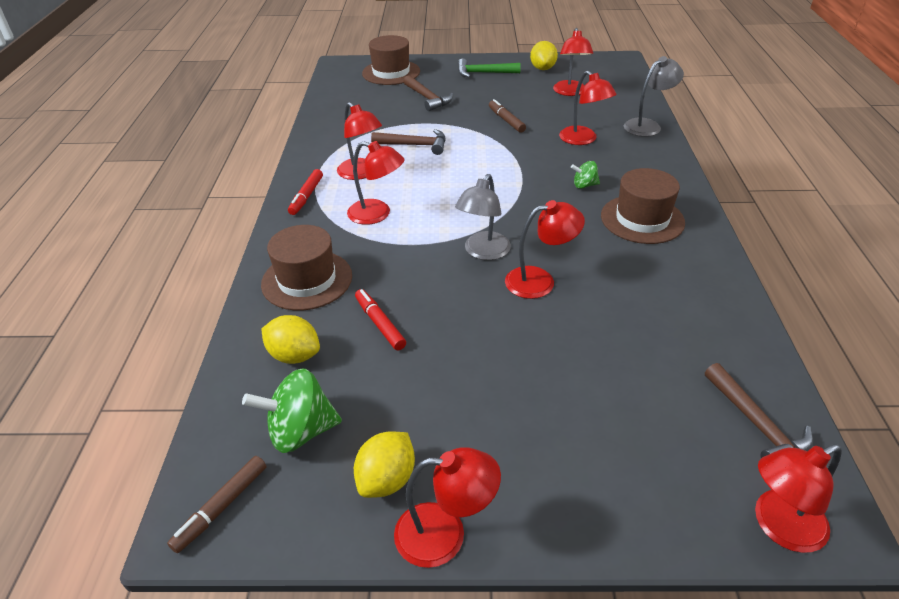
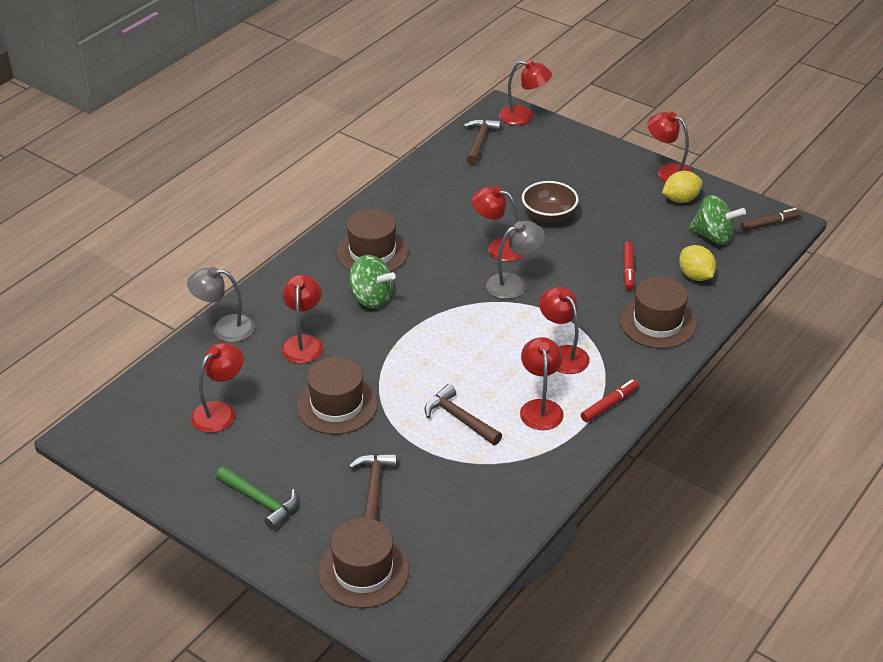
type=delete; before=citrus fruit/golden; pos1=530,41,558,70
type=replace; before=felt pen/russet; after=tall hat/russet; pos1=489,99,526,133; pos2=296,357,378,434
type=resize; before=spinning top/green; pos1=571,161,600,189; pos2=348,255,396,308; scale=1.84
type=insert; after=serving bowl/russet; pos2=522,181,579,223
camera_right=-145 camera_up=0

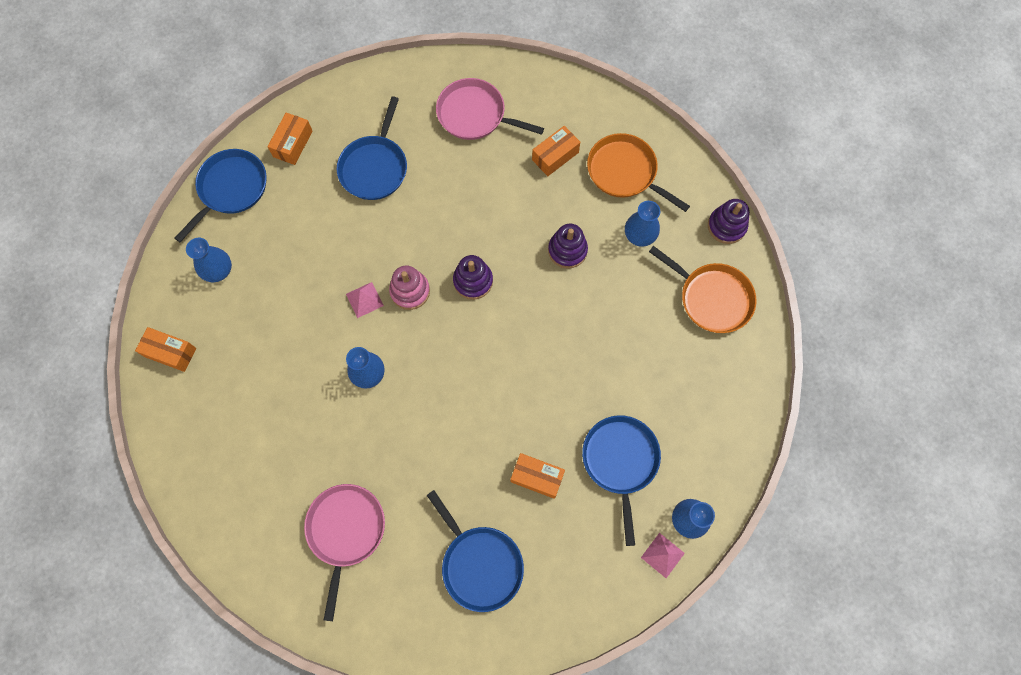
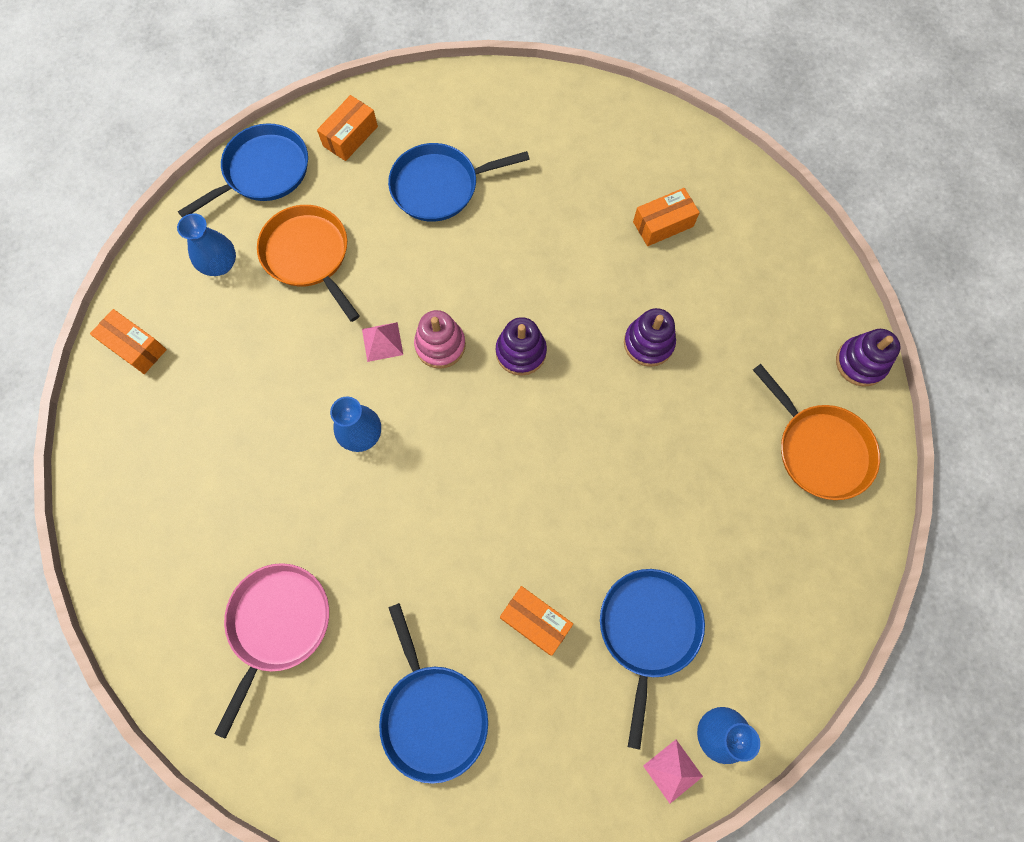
type=delete; before=skillet/rose-pink; pos1=436,78,544,140
type=rotate; before=skillet/cobalt; pos1=337,96,407,200; pos2=388,143,530,222; turn=45
type=move; before=skillet/orange; pos1=587,133,690,212; pos2=257,205,360,322
type=delete; before=flower vase/cobalt; pos1=625,201,660,247
camera_right=15 camera_up=0

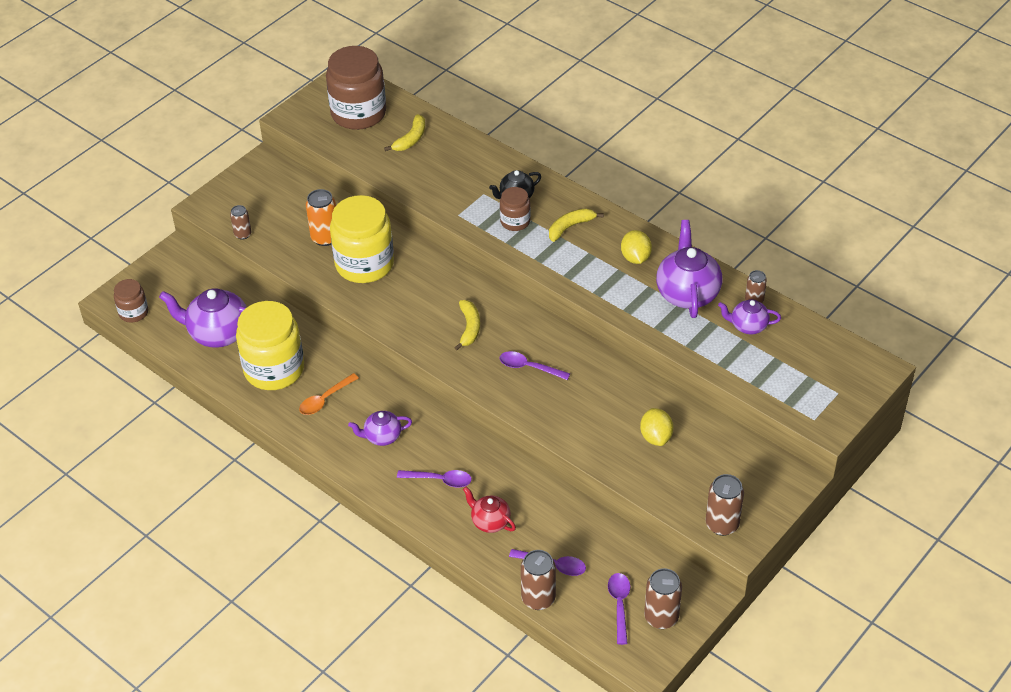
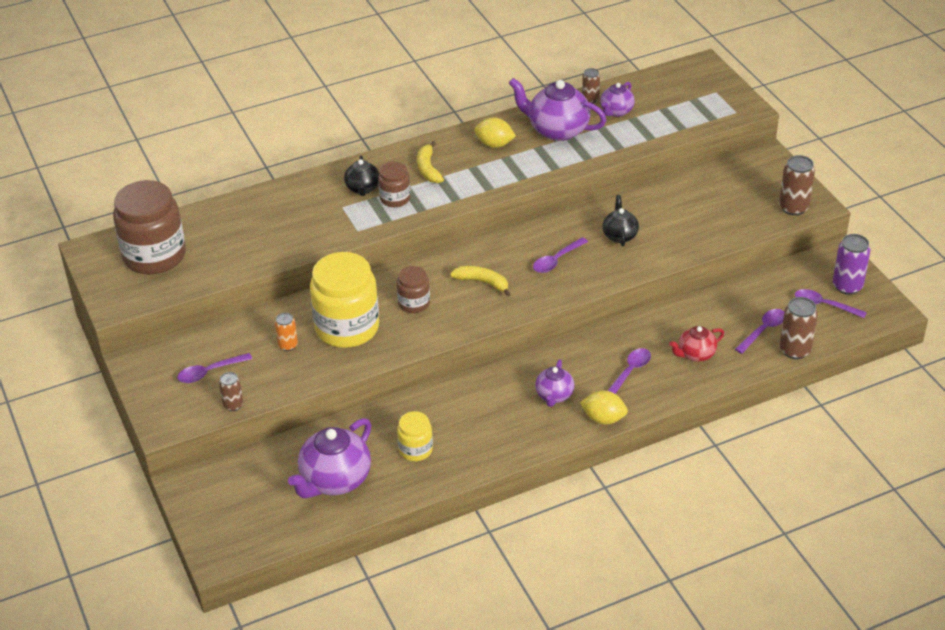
type=delete; before=banana fruit/golden; pos1=384,114,425,151
type=resize; before=soda can/orange; pos1=306,189,336,246; pos2=275,313,298,351; scale=0.61
type=move; before=jar/russet; pos1=114,279,148,323; pos2=397,266,430,313
type=resize; before=jar/golden; pos1=236,301,304,390; pos2=397,411,433,461; scale=0.5
type=delete; before=spoon/orange; pos1=299,373,359,415
type=move; before=citrus fruit/golden; pos1=640,408,674,446; pos2=580,391,628,424
type=recolor; before=soda can/russet; after=soda can/royal purple; pos1=644,568,682,629; pos2=833,234,870,295
type=insert; after=tea pot/jet-black; pos2=602,195,639,247
type=insert; after=spoon/royal purple; pos2=177,353,252,383
camera_right=-65 camera_up=-5

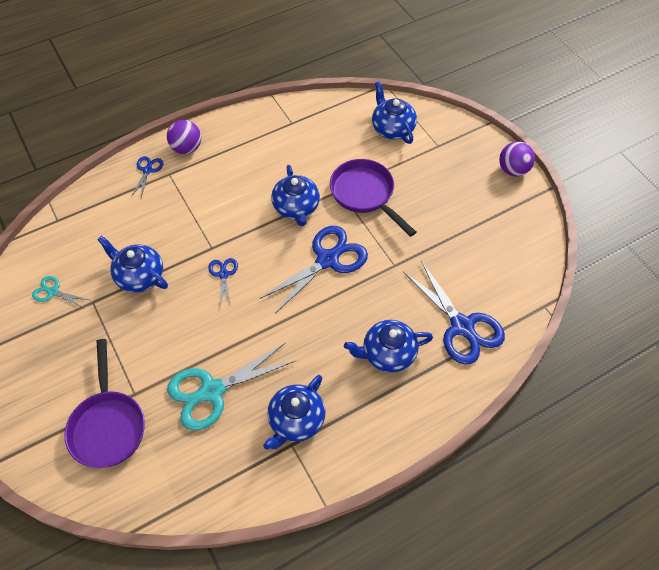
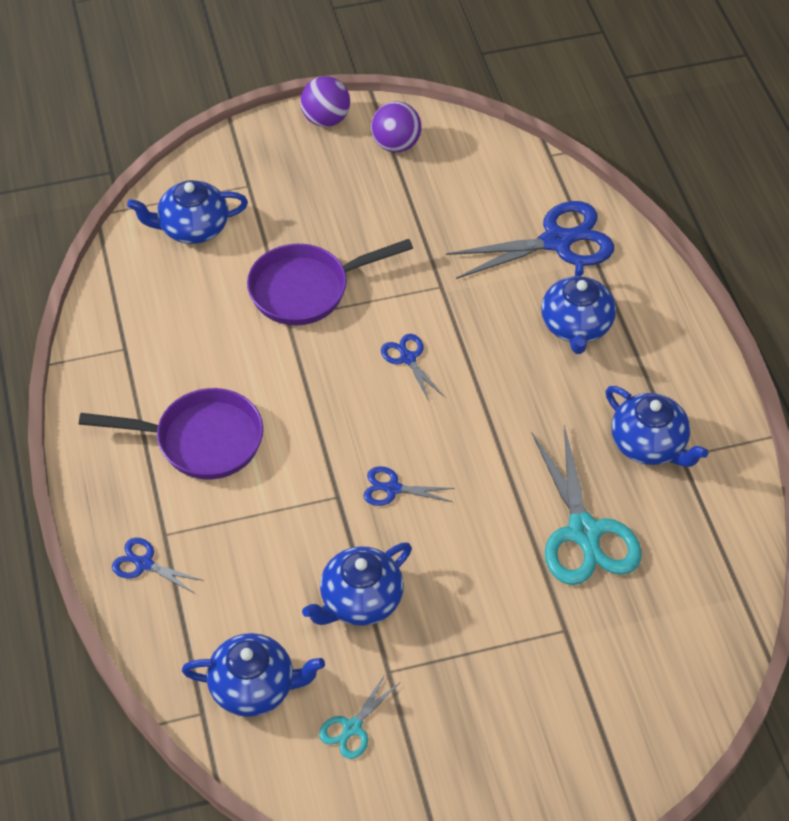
type=move; before=sphere/royal purple; pos1=167,120,201,154; pos2=371,101,421,152
type=move; before=tea pot/cobalt; pos1=271,165,320,226; pos2=182,633,325,717
type=resize; before=scissors/cobalt; pos1=260,226,368,314; pos2=381,334,443,401; scale=0.49
type=move; before=skillet/royal purple; pos1=64,339,145,468; pos2=79,388,263,479
camera_right=-75 camera_up=-5

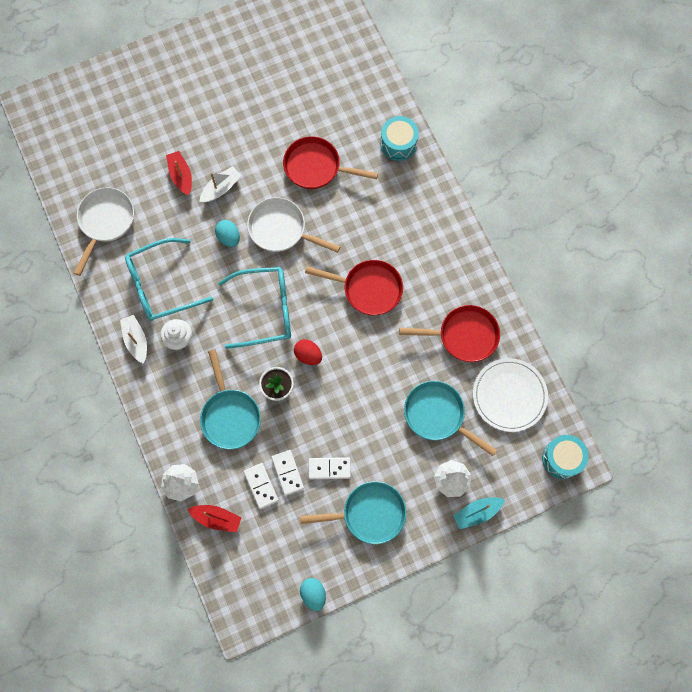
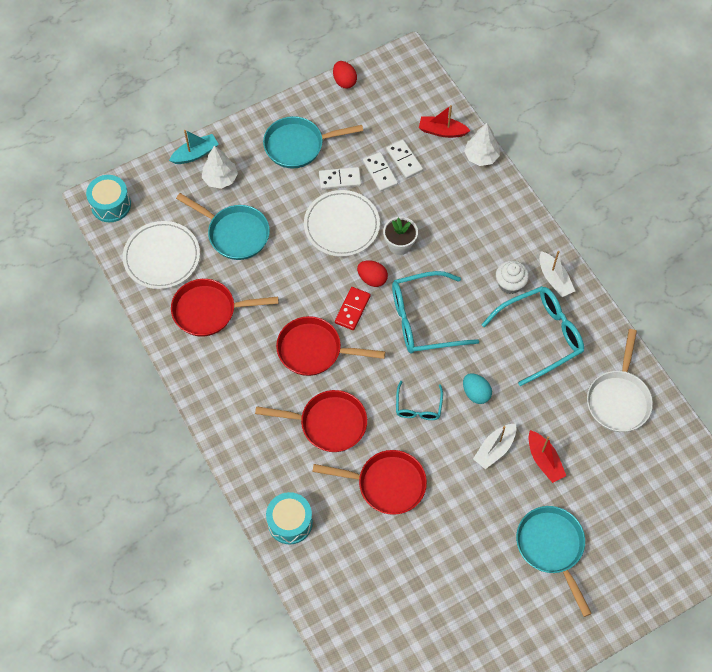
type=replace; before=skillet/pure white; after=eyeglasses/teal; pos1=247,198,341,253; pos2=396,381,443,420
type=move; before=skillet/teal; pos1=200,350,261,450; pos2=516,506,592,617
type=recolor; before=toy egg/teal; after=toy egg/red; pos1=300,578,326,611; pos2=333,61,357,89
type=insert; after=plate/pure white; pos2=304,190,380,257
type=insert; after=domino tile/red; pos2=335,287,371,330
type=insert; after=skillet/red; pos2=255,390,367,452
camera_right=175 camera_up=-10

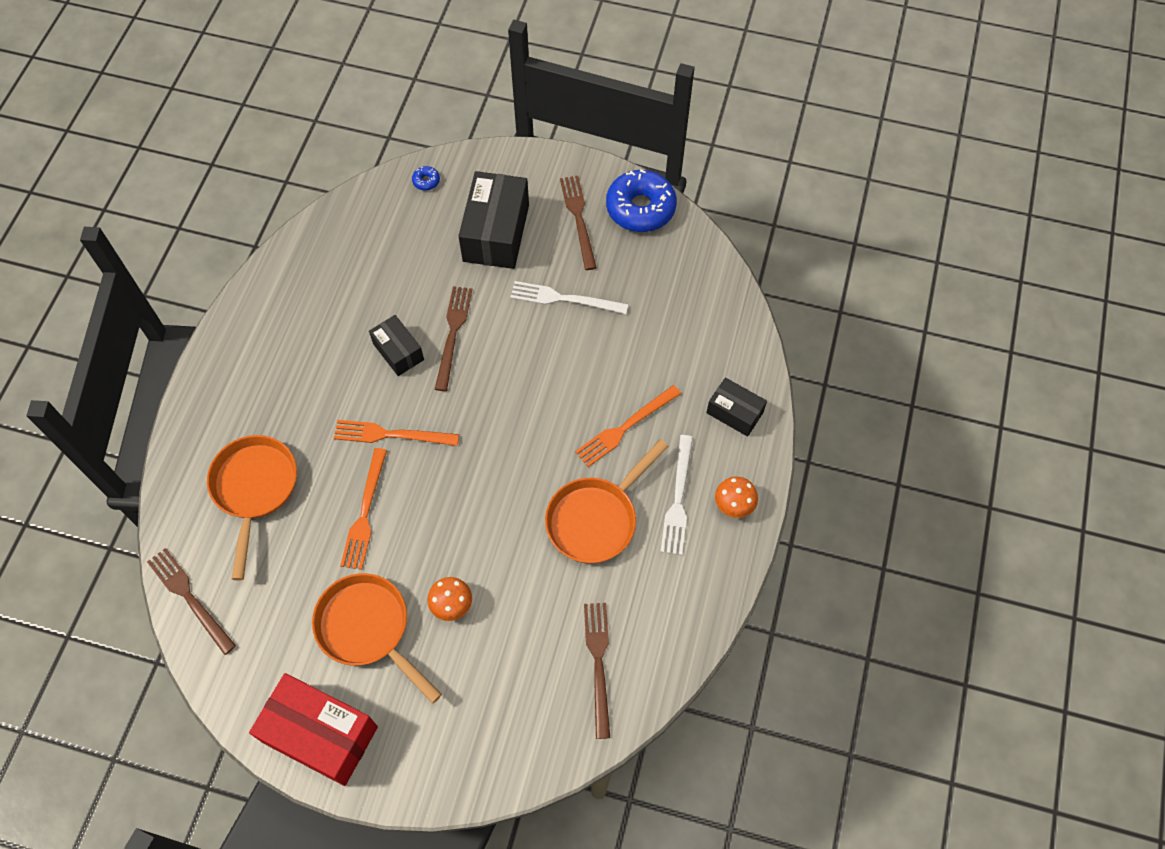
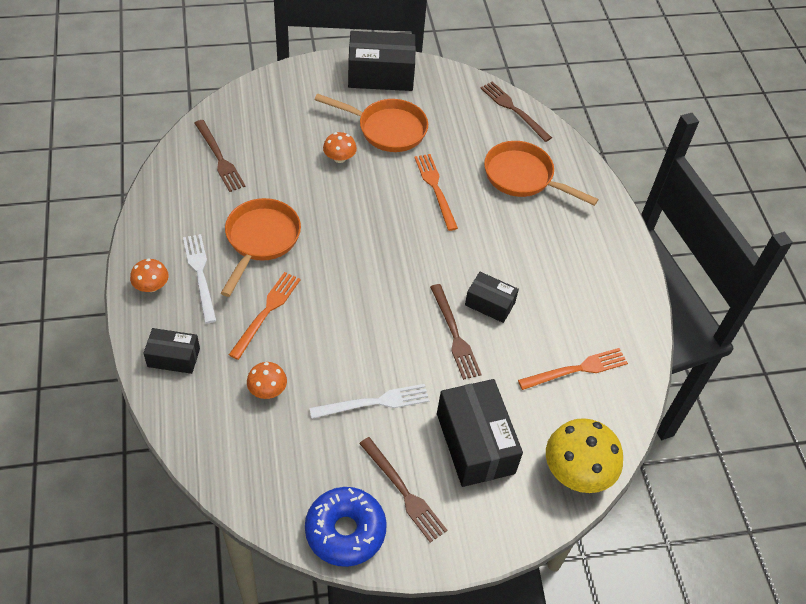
type=replace; before=doughnut/cobalt; after=mushroom/golden; pos1=412,166,440,191; pos2=546,418,623,493
type=move; before=dinner fork/orange; pos1=334,420,459,446; pos2=518,348,628,390
type=rotate; before=skillet/orange; pos1=207,435,297,580; pos2=484,141,599,206; turn=150
type=rotate; before=dinner fork/russet; pos1=147,548,236,655; pos2=480,81,552,142; turn=-150
type=recolor; before=parcel/red; after=parcel/jet-black; pos1=249,673,378,786; pos2=348,31,416,91
type=insert; after=mushroom/orange; pos2=247,362,287,399
camera_right=150 camera_up=-10

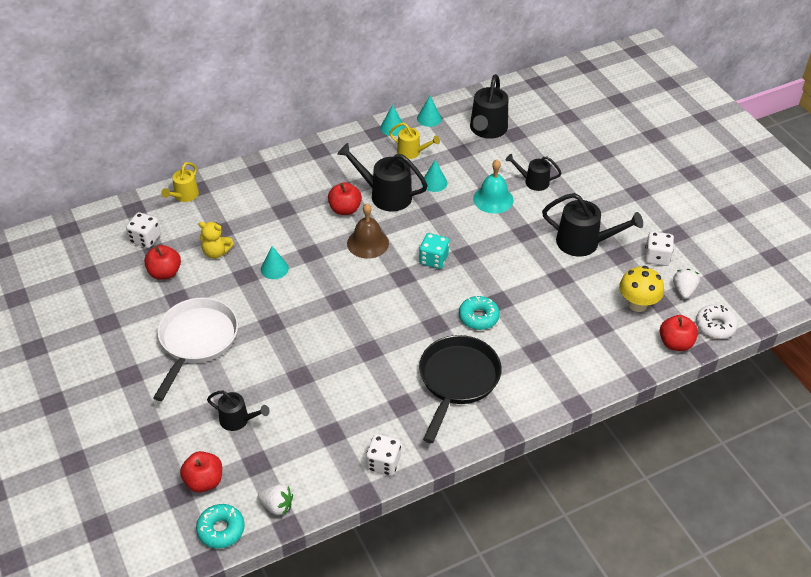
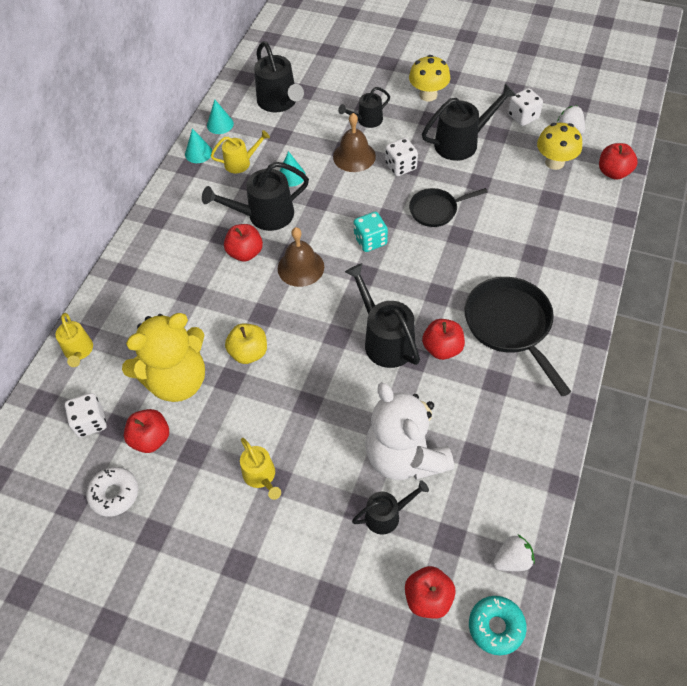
type=recolor; before=hand bell/teal; after=hand bell/russet; pos1=473,160,514,214; pos2=333,113,376,172
type=resize; before=teddy bear/golden; pos1=199,222,234,259; pos2=122,313,205,402; scale=2.08
type=replace; before=solid cone/teal; after=apple fruit/golden; pos1=261,246,289,279; pos2=225,323,267,364
type=delete; before=doughnut/teal; pos1=459,296,500,330
type=replace; before=skillet/pure white; after=watering can/golden; pos1=153,298,238,401; pos2=240,438,281,500
type=move; before=doughnut/pure white; pos1=696,305,738,339; pos2=86,467,138,517
type=move; before=die/pure white; pos1=366,434,401,476; pos2=385,138,418,176
type=insert; after=mushroom/golden; pos2=409,55,450,101
type=insert; after=skillet/jet-black; pos2=409,188,487,227
type=insert; after=watering can/jet-black; pos2=345,263,420,368
type=insert; after=apple fruit/red; pos2=422,319,465,360
type=insert; after=teddy bear/pure white; pos2=365,382,454,480
camera_right=-40 camera_up=10

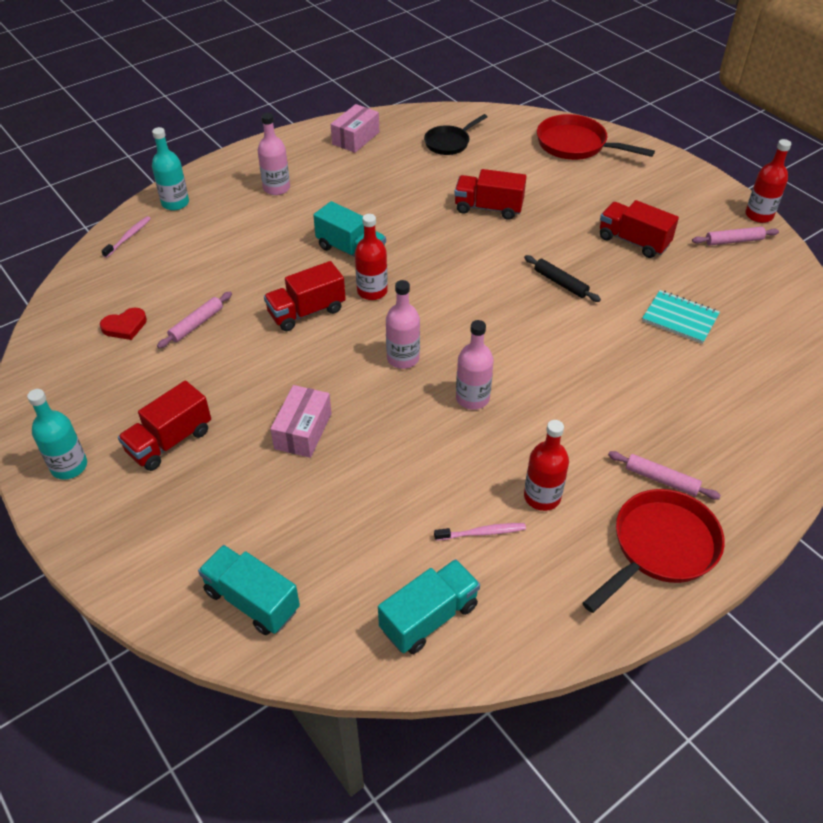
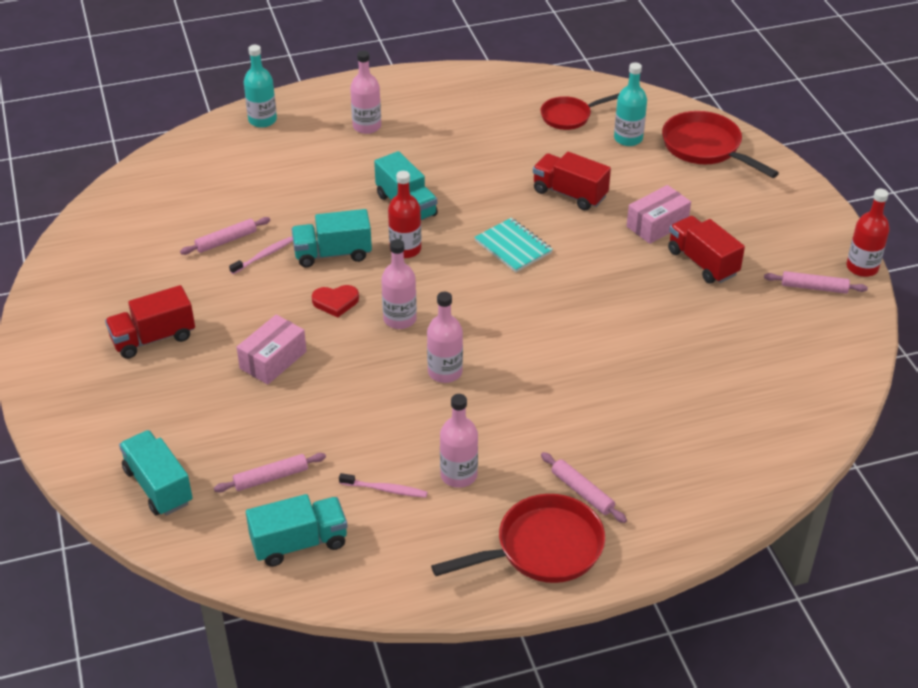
type=move; before=parcel/rose-pink; pos1=331,104,379,153; pos2=627,185,691,244
type=recolor; before=skillet/jet-black; after=skillet/red; pos1=424,114,487,155; pos2=541,93,619,130
type=move; before=tooth brush/rose-pink; pos1=101,216,151,258; pos2=229,237,293,274
type=delete; before=pastry roller/jet-black; pos1=524,255,601,302
type=recolor; before=toy truck/red; after=toy truck/teal; pos1=264,261,346,331; pos2=291,209,372,268
type=move; before=exercise book/teal; pos1=642,290,720,344; pos2=474,218,553,273
type=move; before=love heart/red; pos1=100,308,147,340; pos2=312,285,359,318
type=move; before=bottle/teal; pos1=27,389,87,480; pos2=614,62,647,146
type=recolor; before=bottle/red; after=bottle/rose-pink; pos1=524,420,569,511; pos2=440,394,478,488
type=insert; after=pastry roller/rose-pink; pos2=214,453,326,492
camera_right=20 camera_up=-5

